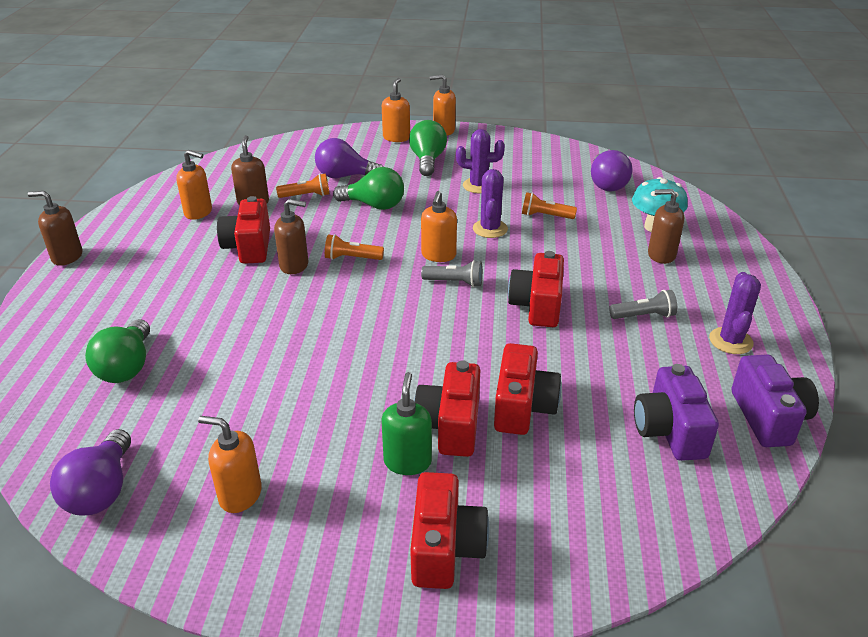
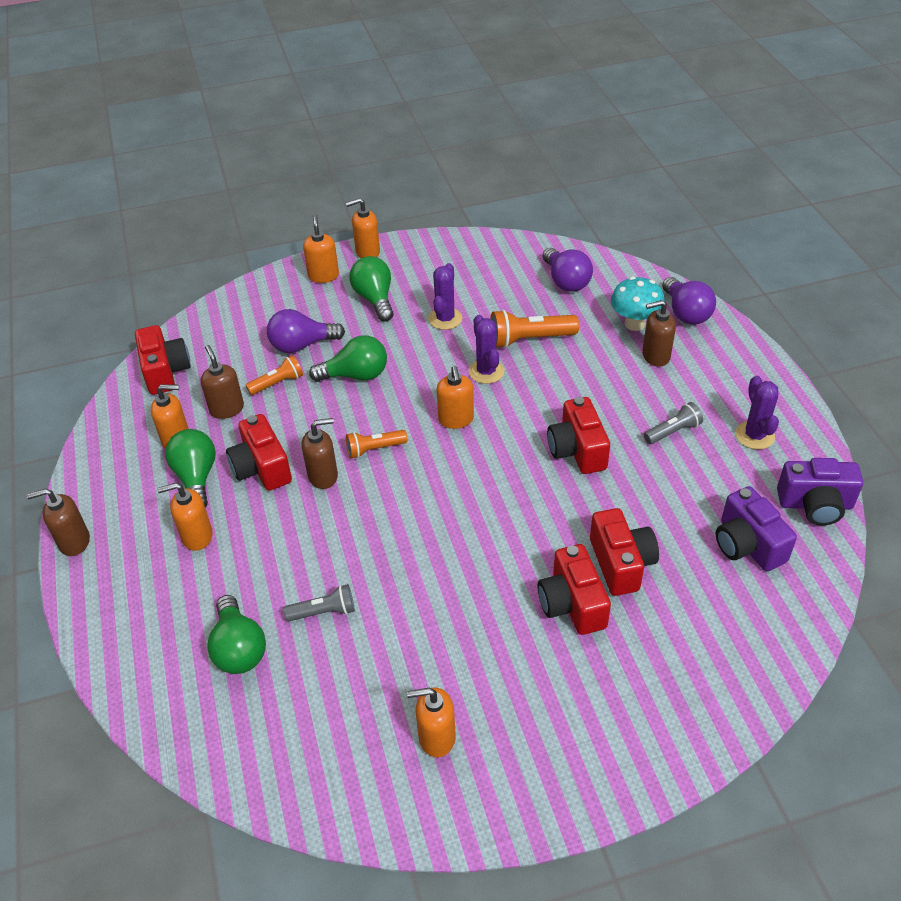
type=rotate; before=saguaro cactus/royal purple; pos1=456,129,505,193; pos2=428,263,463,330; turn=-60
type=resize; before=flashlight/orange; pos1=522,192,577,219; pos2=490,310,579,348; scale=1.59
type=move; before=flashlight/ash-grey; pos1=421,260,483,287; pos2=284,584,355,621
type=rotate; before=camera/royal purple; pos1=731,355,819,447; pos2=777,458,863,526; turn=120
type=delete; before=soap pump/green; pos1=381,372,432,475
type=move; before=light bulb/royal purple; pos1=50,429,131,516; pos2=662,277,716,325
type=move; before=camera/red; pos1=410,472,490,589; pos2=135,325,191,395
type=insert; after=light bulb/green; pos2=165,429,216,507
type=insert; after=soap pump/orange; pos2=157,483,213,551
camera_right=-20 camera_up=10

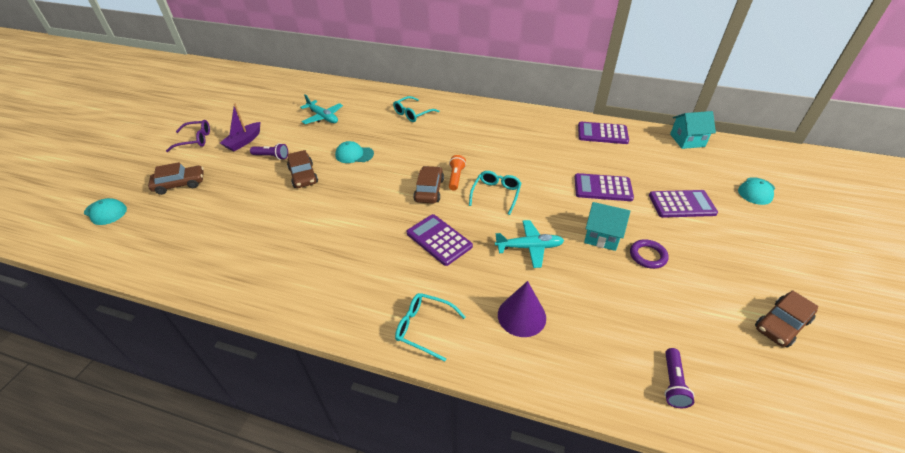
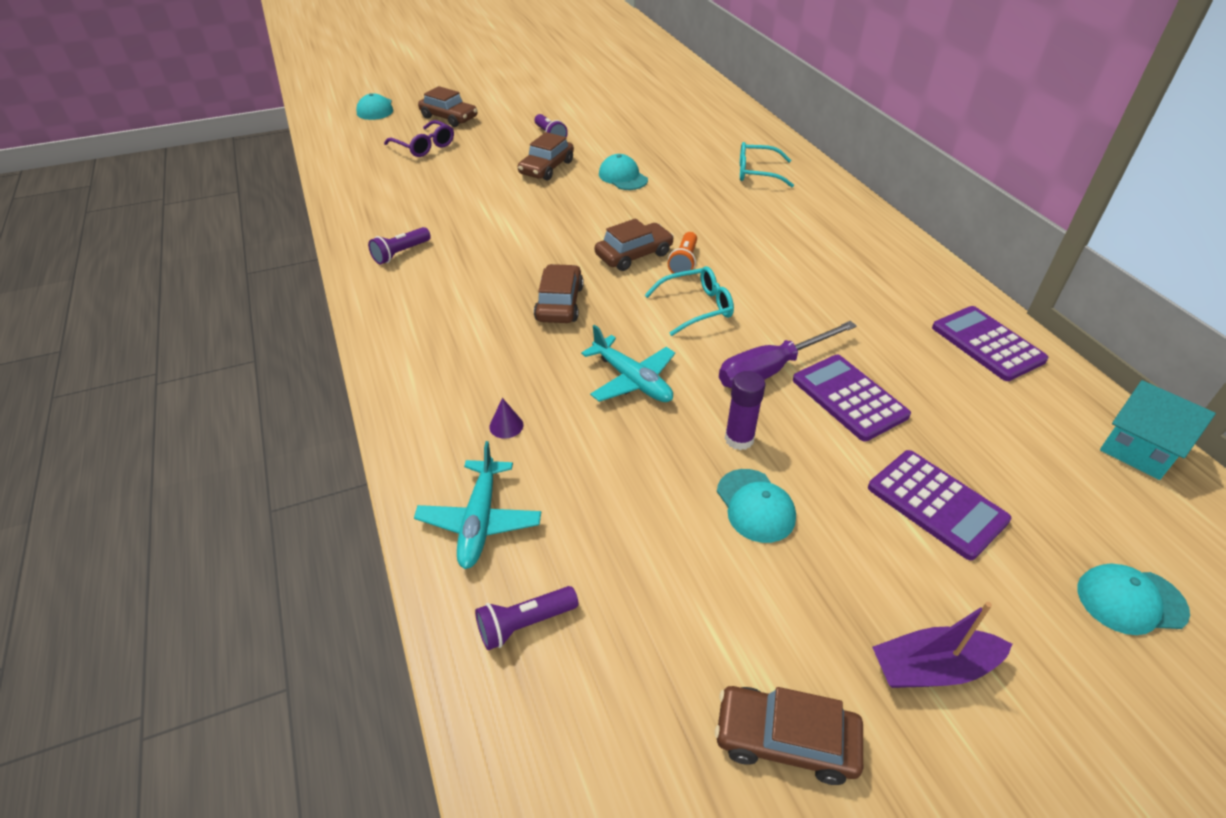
type=move; before=toy plane/teal; pos1=300,94,343,124; pos2=414,441,541,569
type=move; before=boat/royal purple; pos1=220,103,260,151; pos2=872,602,1012,688
type=move; before=eyeglasses/royal purple; pos1=166,120,210,152; pos2=384,120,454,157
type=rotate; before=flashlight/orange; pos1=449,155,466,191; pos2=668,232,697,277; turn=135
type=replace; before=cottage/teal; after=glue/royal purple; pos1=584,202,630,251; pos2=725,371,766,450
type=replace; before=pocket calculator/royal purple; after=automobile/russet; pos1=407,214,473,266; pos2=534,264,584,323
type=replace; before=hoop/royal purple; after=peaked cap/teal; pos1=630,239,669,269; pos2=717,469,796,543
type=resize; before=solid cone/royal purple; pos1=498,281,546,337; pos2=489,398,524,439; scale=0.46
type=delete; before=eyeglasses/teal; pos1=395,293,465,361
type=insert; after=flashlight/royal purple; pos2=368,227,431,265
type=insert; after=hand screwdriver/royal purple; pos2=719,321,857,388
camera_right=50 camera_up=0

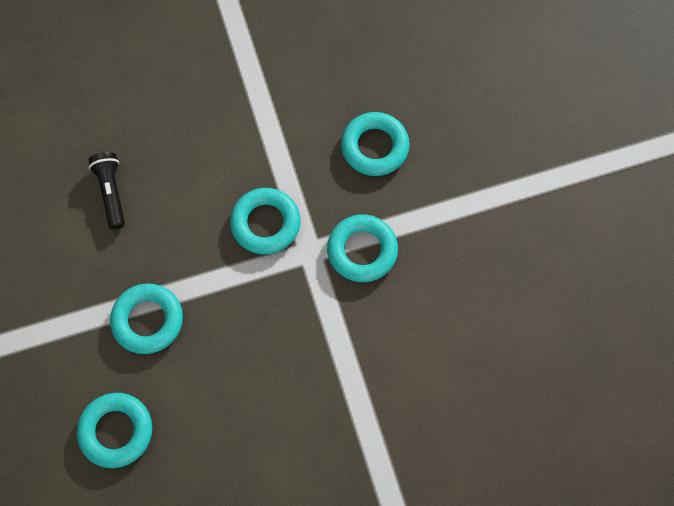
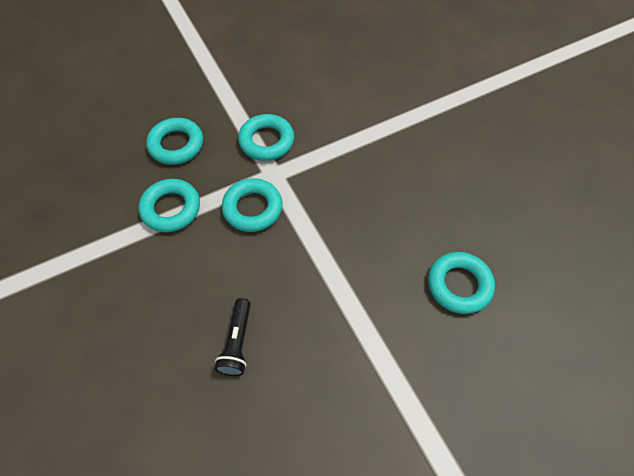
type=rotate; before=flashlight/jet-black; pos1=89,152,125,229; pos2=214,298,251,376; turn=-60
type=move; before=hoop/teal; pos1=110,283,183,354; pos2=138,179,200,232
camera_right=-100 camera_up=-10

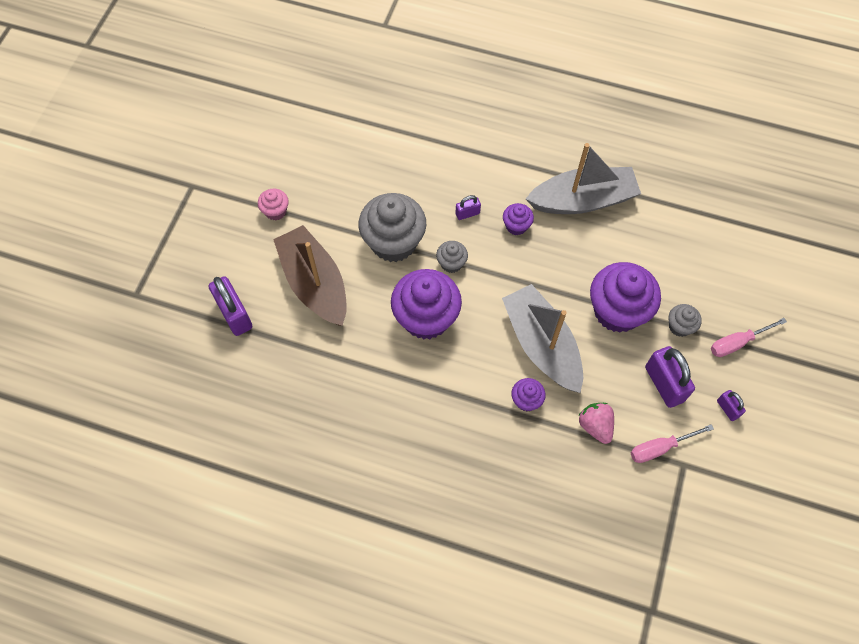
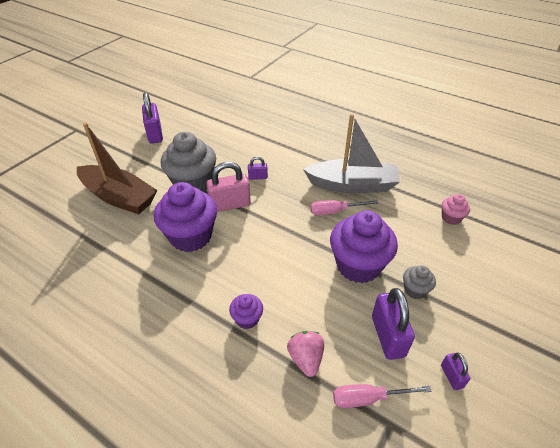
type=move; before=cupcake/rose-pink; pos1=258,189,289,220; pos2=442,194,470,225
type=delete; before=cupcake/royal purple; pos1=503,203,534,235
type=rotate; before=boat/russet; pos1=273,225,347,326; pos2=77,123,158,214; turn=135
type=replace; before=cupcake/ash-grey; after=small lock/rose-pink; pos1=436,241,468,273; pos2=207,162,251,212
type=move; before=small lock/royal purple; pos1=209,276,252,336; pos2=142,92,163,143
type=delete; before=boat/ash-grey; pos1=502,284,583,393
type=move; before=hand screwdriver/rose-pink; pos1=711,318,787,357; pos2=310,200,378,215
camera_right=15 camera_up=-20

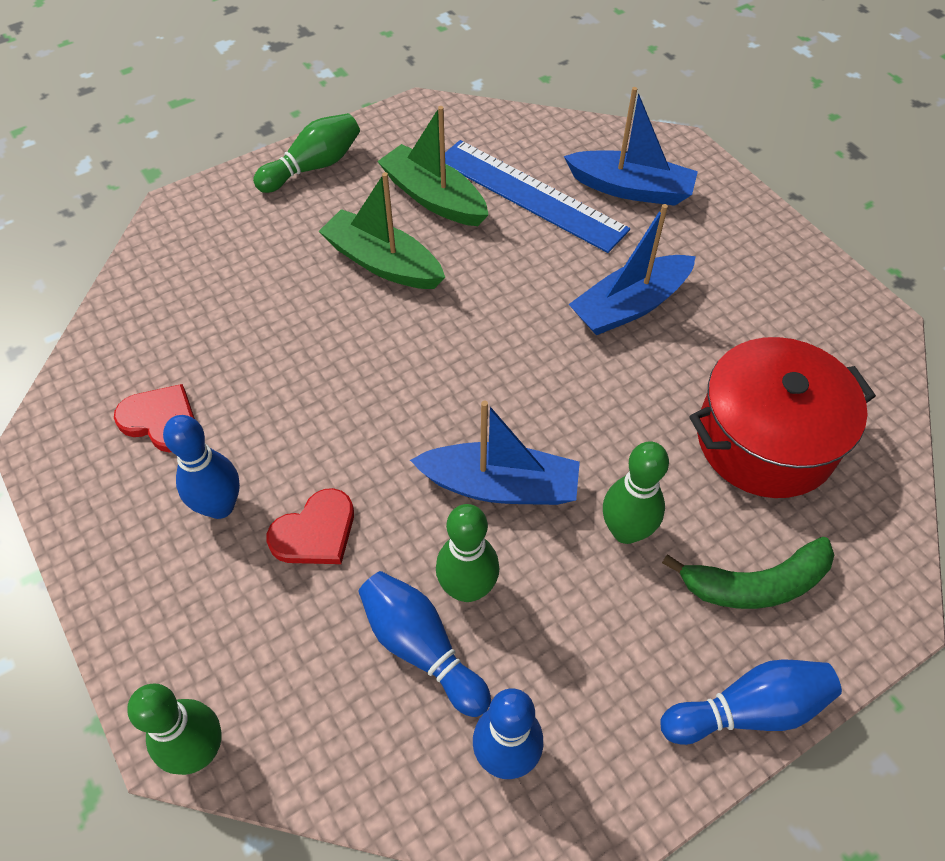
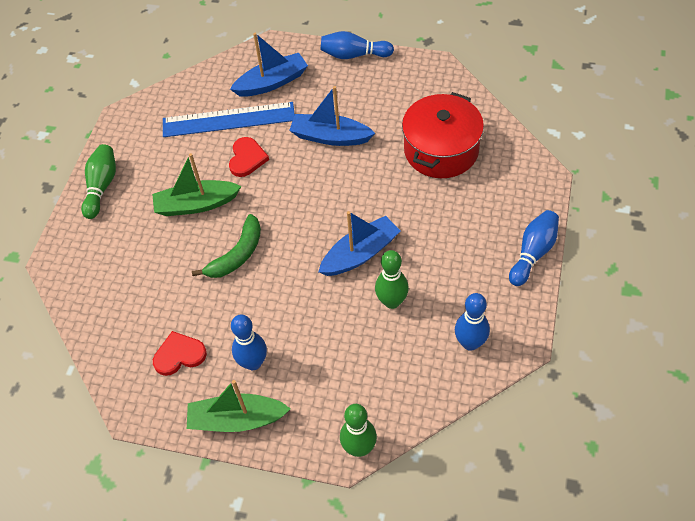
type=move; before=boat/green; pos1=377,106,489,226; pos2=187,380,291,432
type=rotate; before=boat/cobalt; pos1=569,204,696,335; pos2=289,86,375,146; turn=90
type=delete; before=tenpin/green; pos1=603,441,669,544
type=move; before=love heart/red; pos1=266,488,354,564; pos2=229,137,269,177
type=move; before=banana fruit/green; pos1=662,537,834,609; pos2=192,214,261,278
type=move; before=tenpin/cobalt; pos1=359,571,491,717; pos2=320,31,394,59
camera_right=-40 camera_up=0

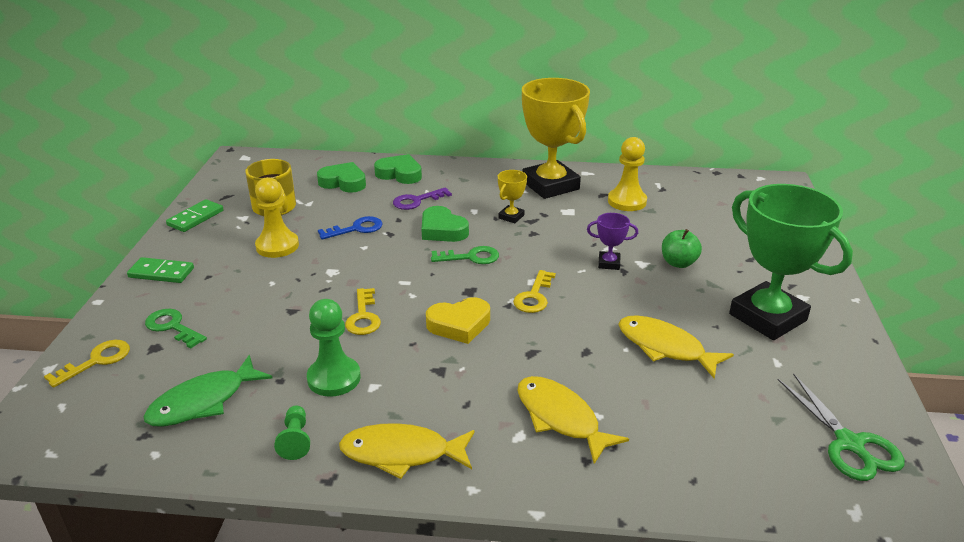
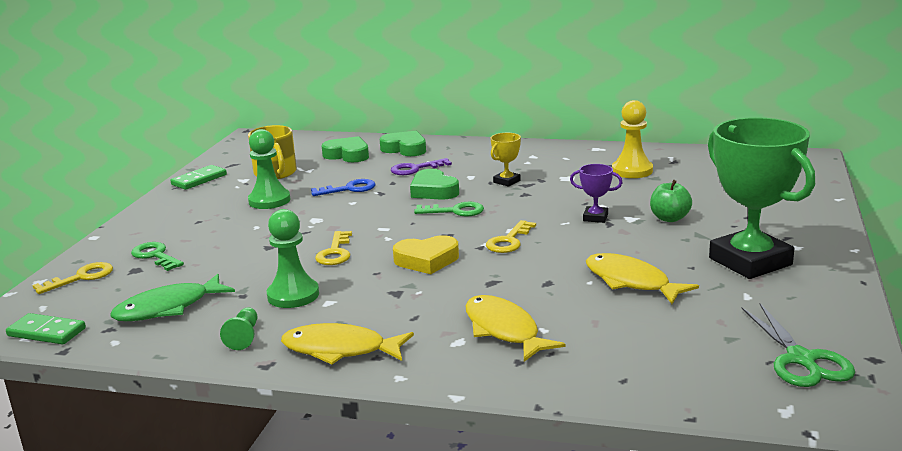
type=delete; before=award cup/golden; pos1=522,78,590,199
type=recolor; before=game pawn/golden; after=game pawn/green; pos1=255,177,299,258; pos2=248,129,290,209
type=move; before=domino tile/green; pos1=127,257,194,283; pos2=6,313,86,344
camera_right=10 camera_up=-10

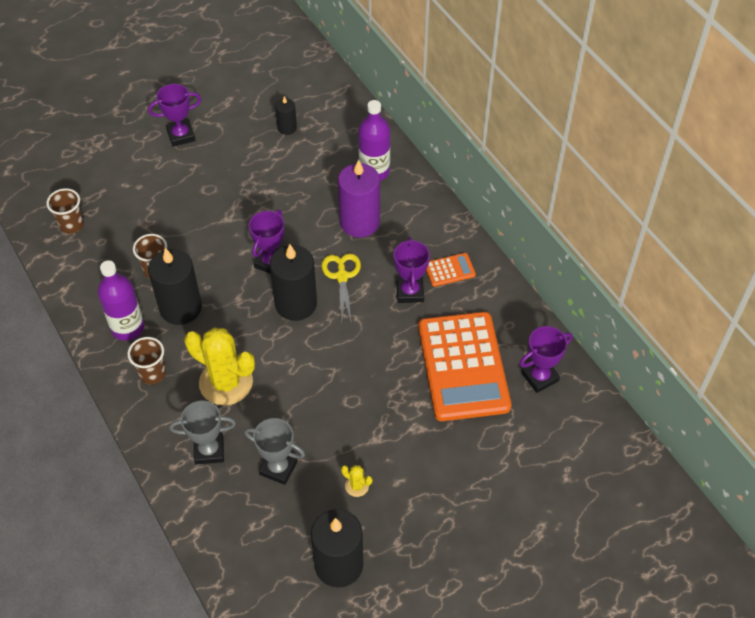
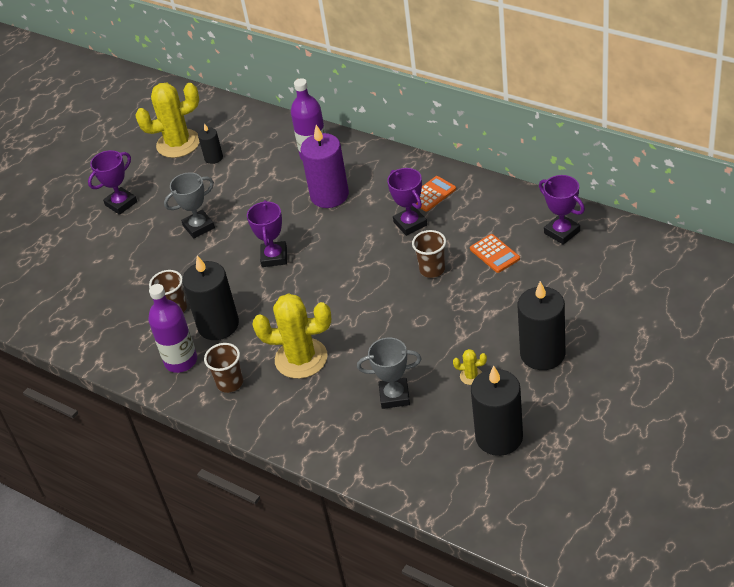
type=move; before=tumbler/russet; pos1=47,188,84,234; pos2=412,230,446,278
type=move; before=candle/jet-black; pos1=270,244,317,321; pos2=518,281,565,370
type=delete; before=scissors/golden; pos1=322,253,361,324
type=resize; before=pocket calculator/orange; pos1=418,312,511,421; pos2=470,234,520,273; scale=0.42
type=rotate; before=award cup/royal purple; pos1=520,326,572,393; pos2=539,175,585,245; turn=-75
type=move; before=award cup/ash-grey; pos1=169,401,236,465; pos2=164,172,215,238
type=insert; after=saguaro cactus/golden; pos2=135,83,200,158
camera_right=-20 camera_up=-10

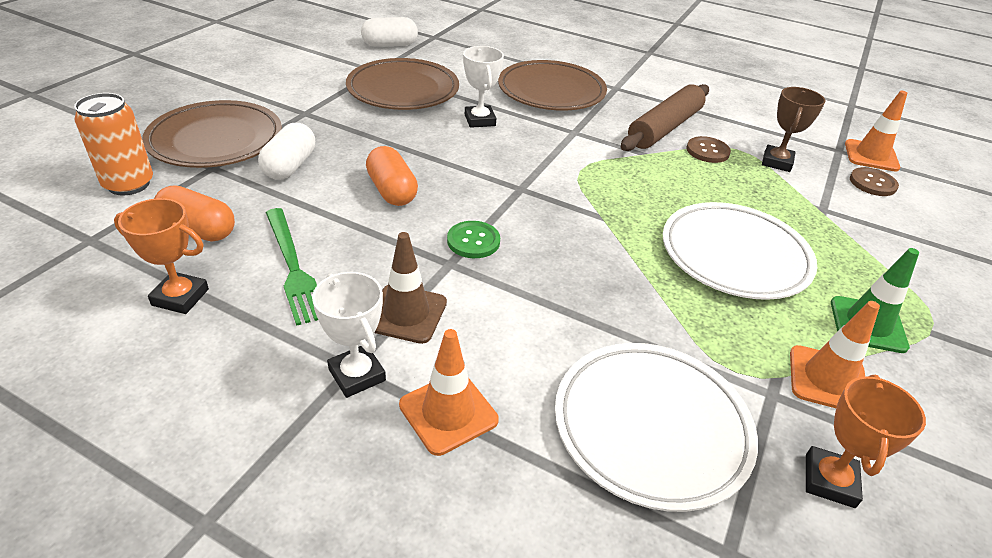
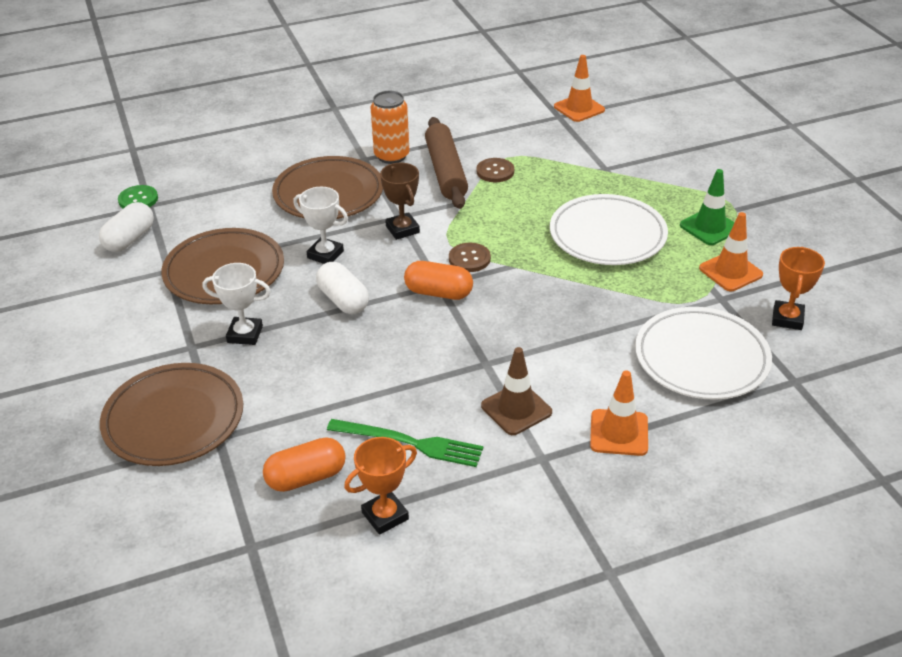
type=move; before=award cup/russet; pos1=762,87,826,172; pos2=380,163,420,240
type=move; before=soda can/orange; pos1=74,93,153,195; pos2=370,91,409,164
type=move; before=capsule/pure white; pos1=258,123,315,180; pos2=316,262,369,314
type=move; before=capsule/orange; pos1=366,146,418,206; pos2=404,261,473,300
type=move; before=button/russet; pos1=850,167,899,196; pos2=449,243,491,272
type=move; before=button/green; pos1=447,221,500,258; pos2=118,185,158,209
type=move; before=award cup/pure white; pos1=312,272,386,398; pos2=203,263,271,345
type=rotate; before=award cup/orange; pos1=806,375,926,508; pos2=772,247,825,330; turn=45
camera_right=-45 camera_up=0

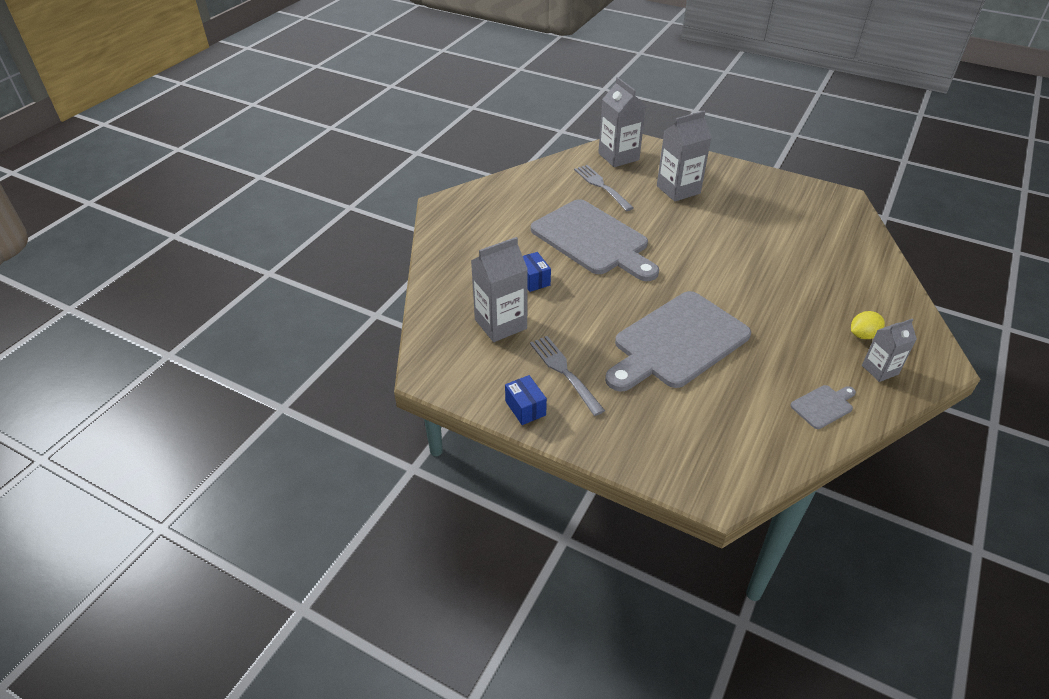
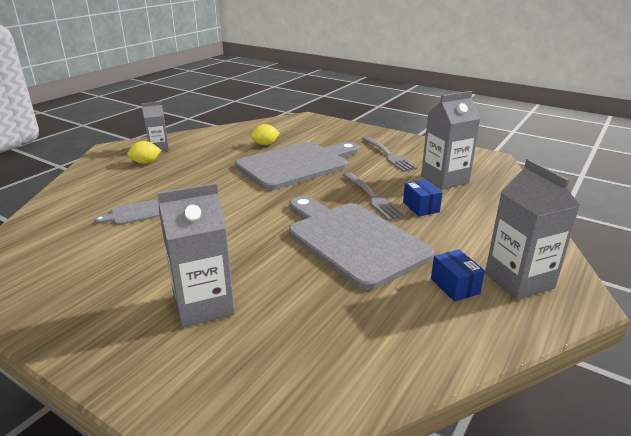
type=move; before=milk carton/ash-grey; pos1=598,77,646,167; pos2=485,159,580,300
type=move; before=dinner fork/ash-grey; pos1=574,165,634,211; pos2=343,172,406,221
type=move; before=parcel/cobalt; pos1=505,375,547,425; pos2=431,249,485,302
type=move; before=cutting board/ash-grey; pos1=790,385,856,429; pos2=94,200,160,225
type=insert; after=citrus fruit/golden; pos2=251,124,280,145
camera_right=-175 camera_up=-15

